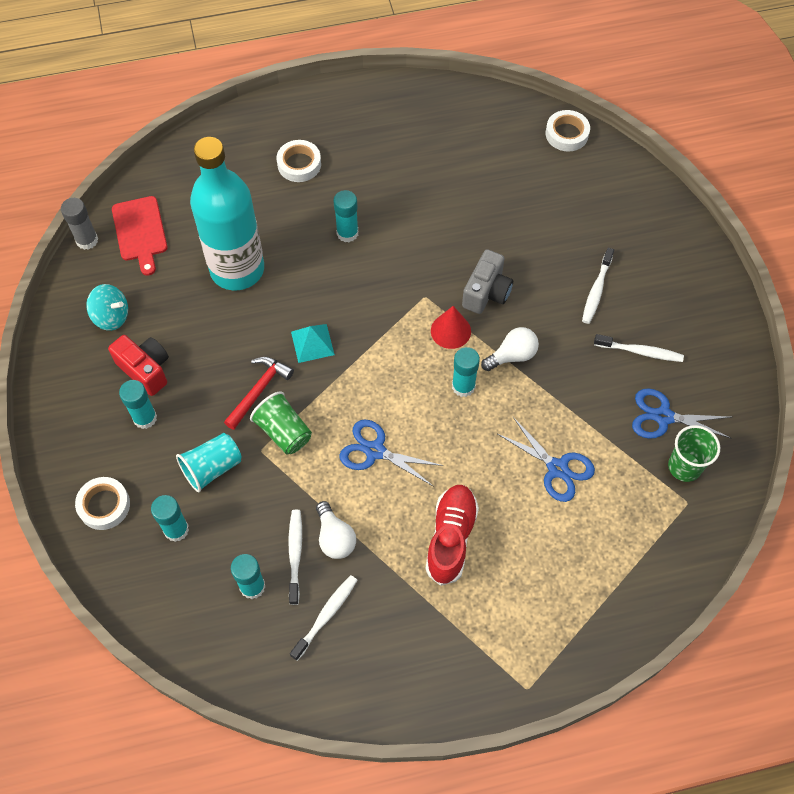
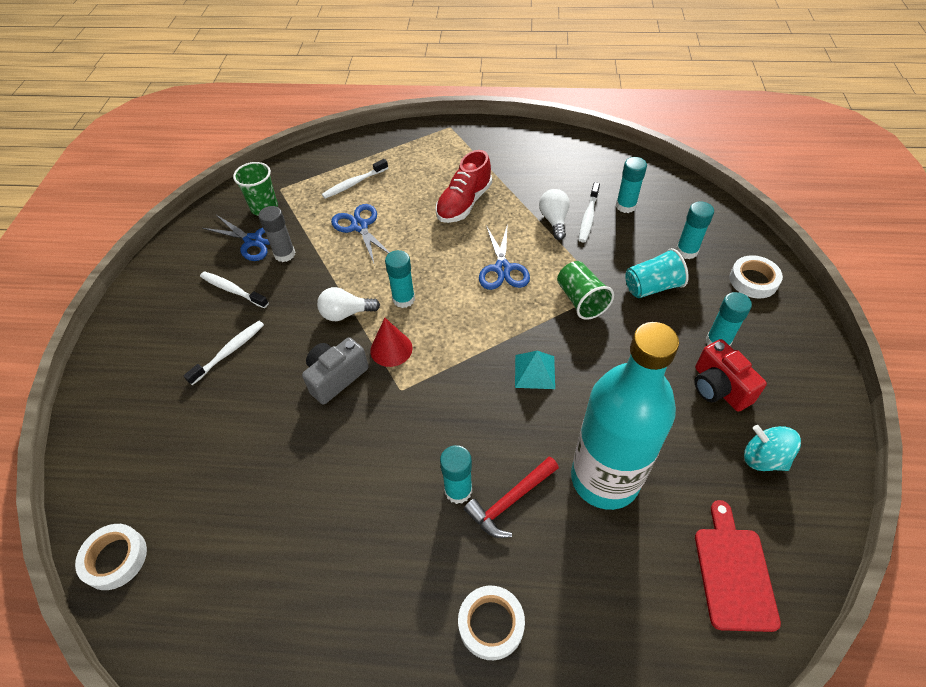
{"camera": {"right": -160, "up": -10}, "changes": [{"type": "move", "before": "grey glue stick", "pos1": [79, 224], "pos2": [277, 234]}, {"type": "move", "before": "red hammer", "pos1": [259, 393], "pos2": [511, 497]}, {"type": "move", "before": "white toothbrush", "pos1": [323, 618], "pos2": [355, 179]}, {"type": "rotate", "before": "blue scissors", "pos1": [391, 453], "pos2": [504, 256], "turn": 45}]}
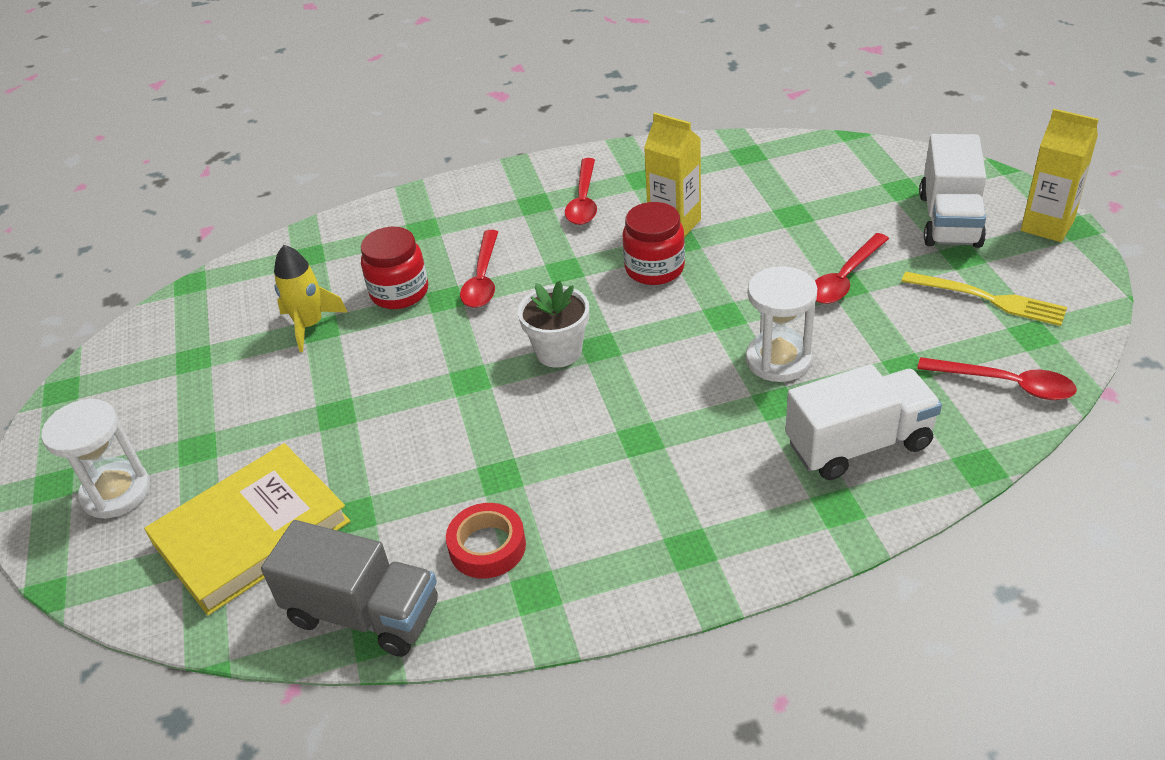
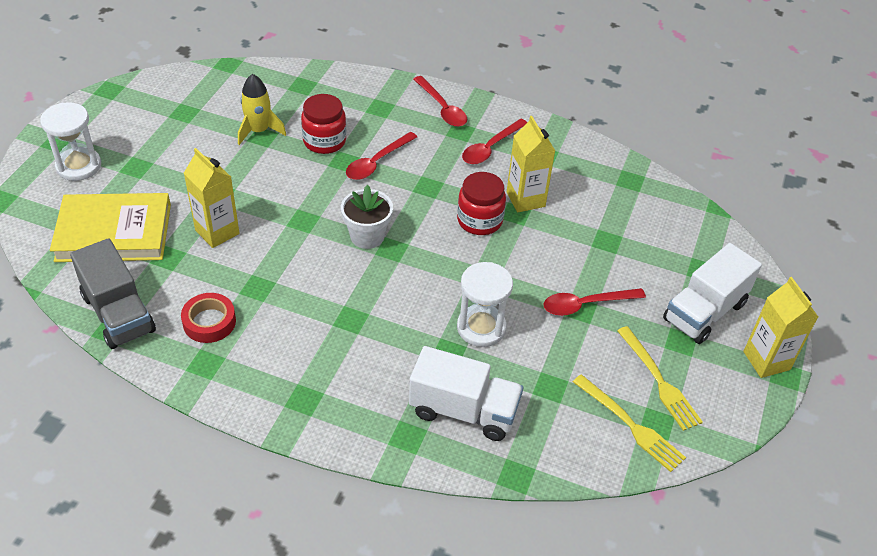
{"camera": {"right": 30, "up": 5}, "changes": [{"type": "insert", "after": "yellow carton", "pos2": [212, 198]}, {"type": "insert", "after": "yellow fork", "pos2": [629, 423]}, {"type": "move", "before": "red spoon", "pos1": [997, 378], "pos2": [440, 101]}]}
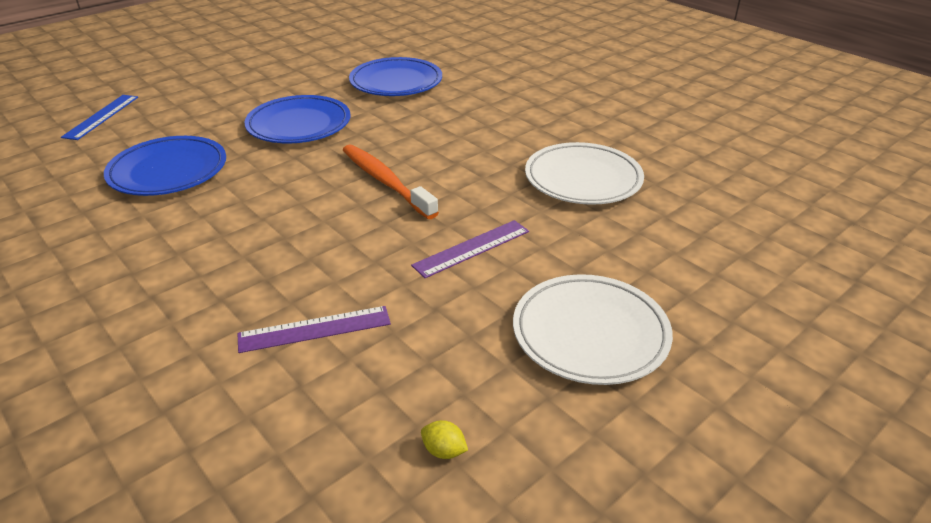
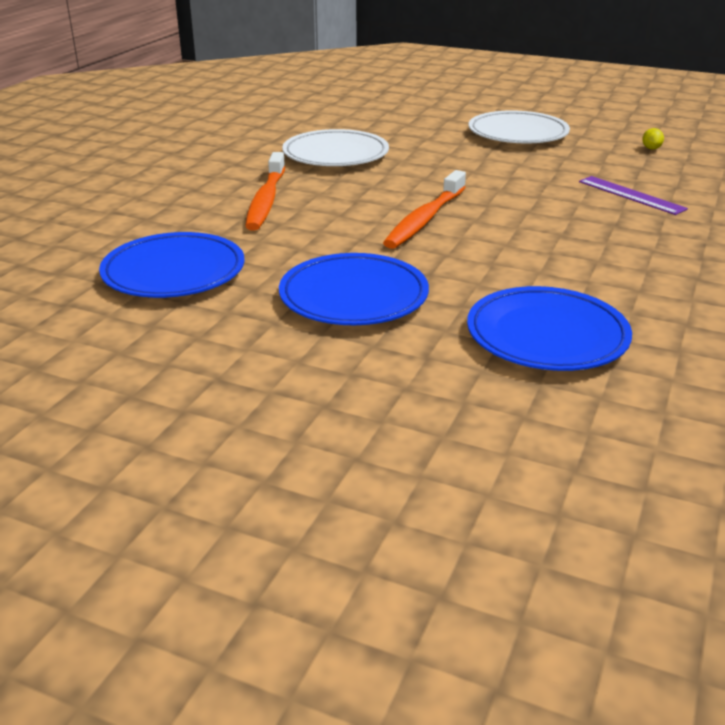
{"camera": {"right": -115, "up": -5}, "changes": [{"type": "delete", "before": "blue ruler", "pos1": [99, 117]}, {"type": "delete", "before": "purple ruler", "pos1": [470, 249]}, {"type": "insert", "after": "orange toothbrush", "pos2": [265, 191]}]}
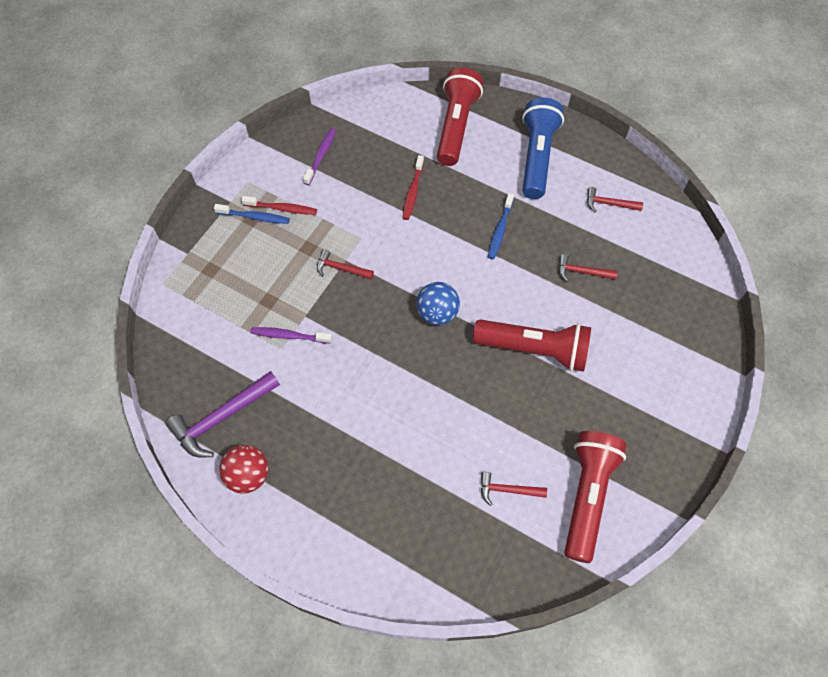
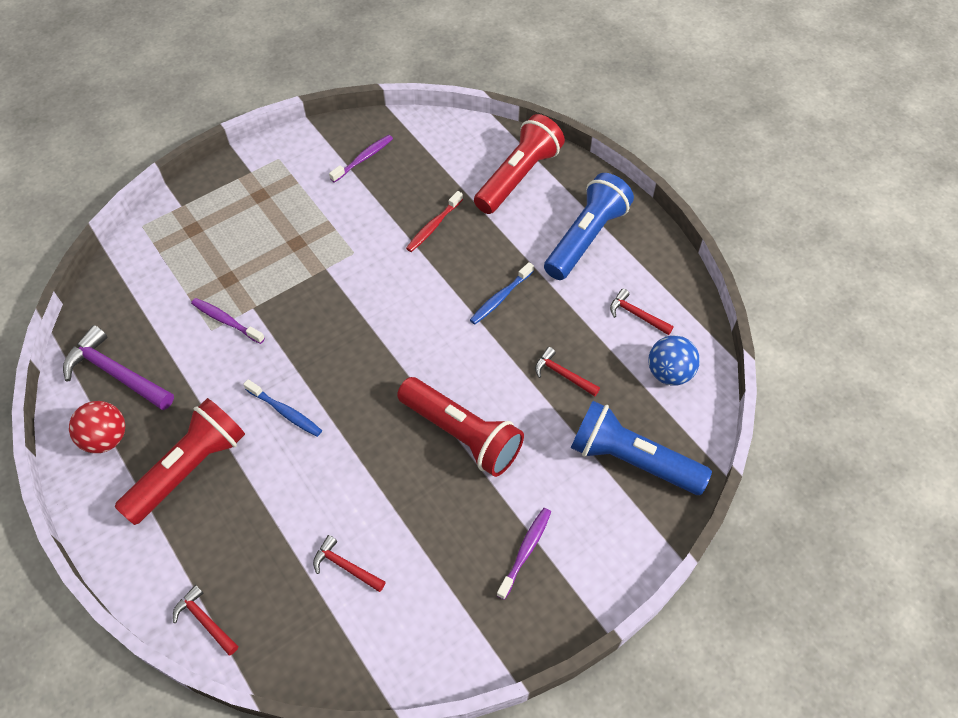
{"camera": {"right": 25, "up": -5}, "changes": [{"type": "delete", "before": "red toothbrush", "pos1": [279, 205]}, {"type": "insert", "after": "purple toothbrush", "pos2": [524, 554]}, {"type": "insert", "after": "blue flashlight", "pos2": [641, 448]}, {"type": "move", "before": "blue toothbrush", "pos1": [252, 214], "pos2": [282, 408]}, {"type": "move", "before": "red hammer", "pos1": [345, 264], "pos2": [205, 620]}, {"type": "move", "before": "blue ball", "pos1": [438, 303], "pos2": [674, 360]}, {"type": "move", "before": "red flashlight", "pos1": [595, 497], "pos2": [180, 461]}, {"type": "rotate", "before": "purple hammer", "pos1": [223, 414], "pos2": [118, 367], "turn": 45}]}
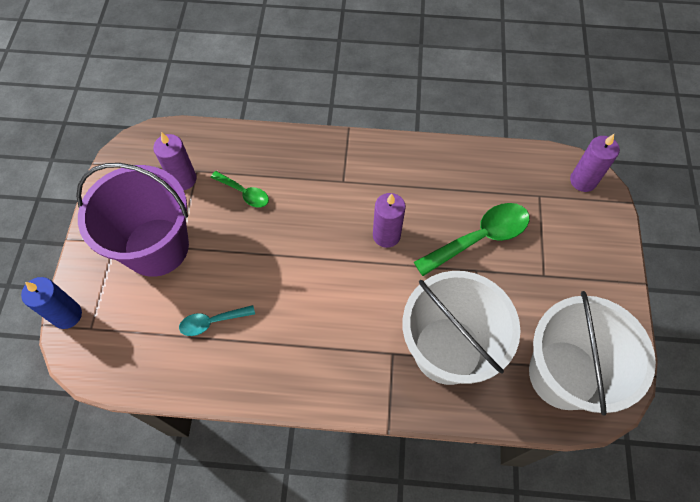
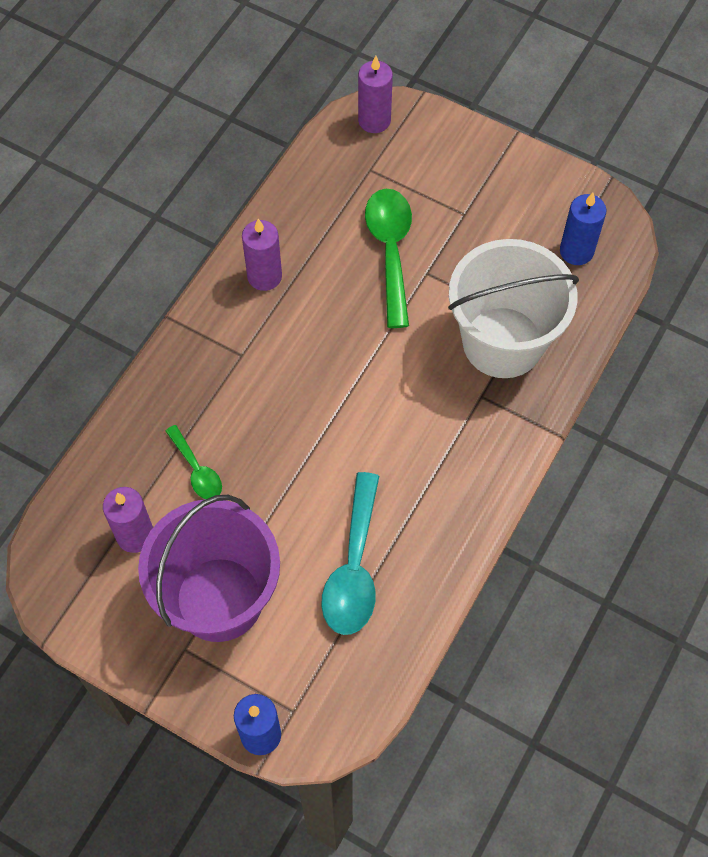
{"camera": {"right": -65, "up": 0}, "changes": [{"type": "move", "before": "purple candle", "pos1": [389, 220], "pos2": [262, 255]}, {"type": "replace", "before": "white bucket", "after": "blue candle", "pos1": [592, 353], "pos2": [583, 229]}, {"type": "rotate", "before": "green spoon", "pos1": [240, 189], "pos2": [194, 462], "turn": 90}, {"type": "resize", "before": "turquoise spoon", "pos1": [217, 320], "pos2": [350, 553], "scale": 1.8}]}
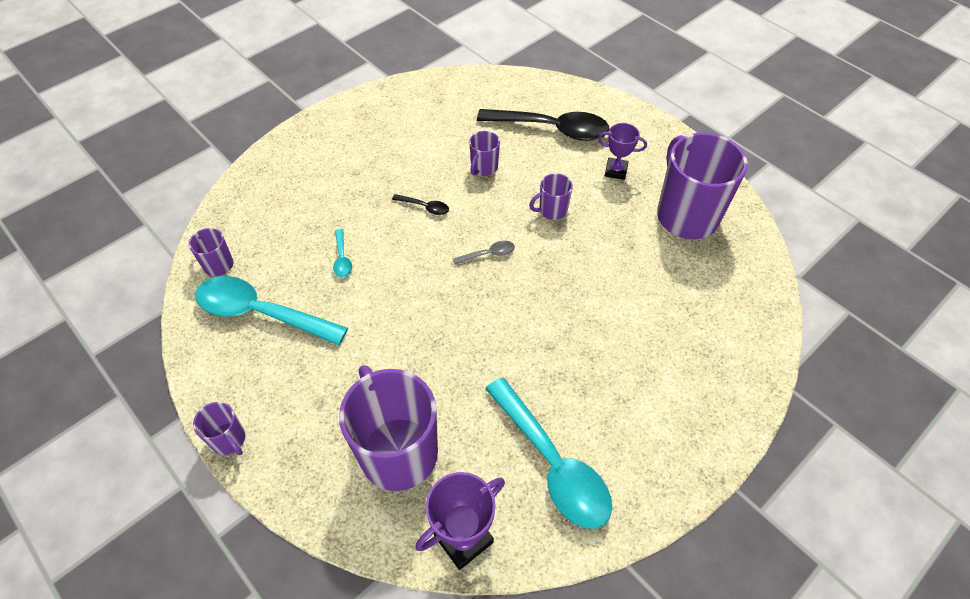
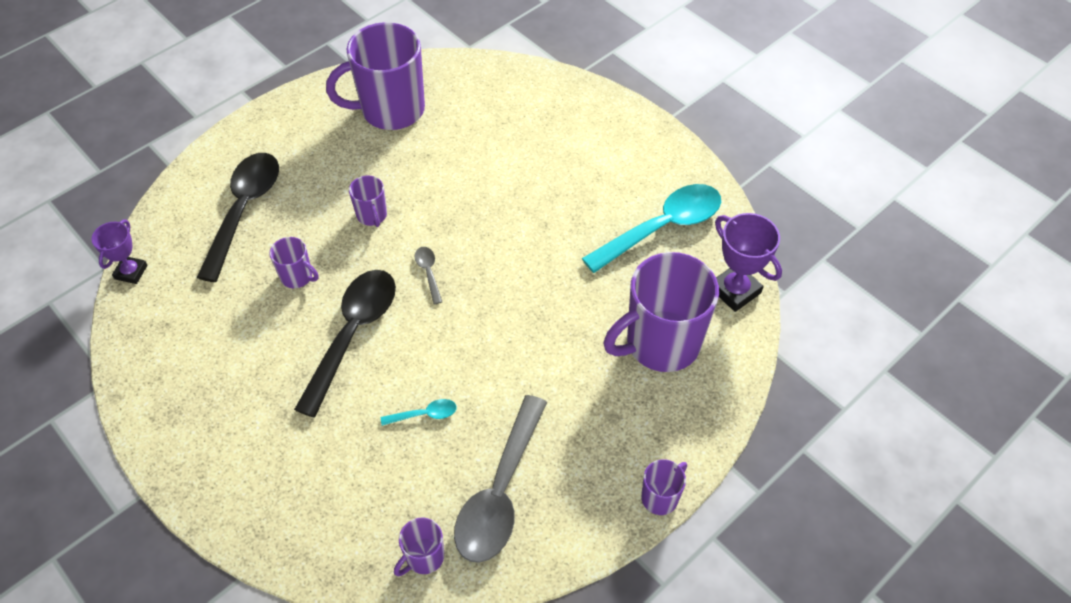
{"camera": {"right": -90, "up": 0}, "changes": [{"type": "move", "before": "purple trophy", "pos1": [622, 151], "pos2": [119, 252]}, {"type": "recolor", "before": "turquoise spoon", "after": "grey spoon", "pos1": [271, 310], "pos2": [500, 479]}, {"type": "resize", "before": "black spoon", "pos1": [420, 204], "pos2": [345, 344], "scale": 2.38}]}
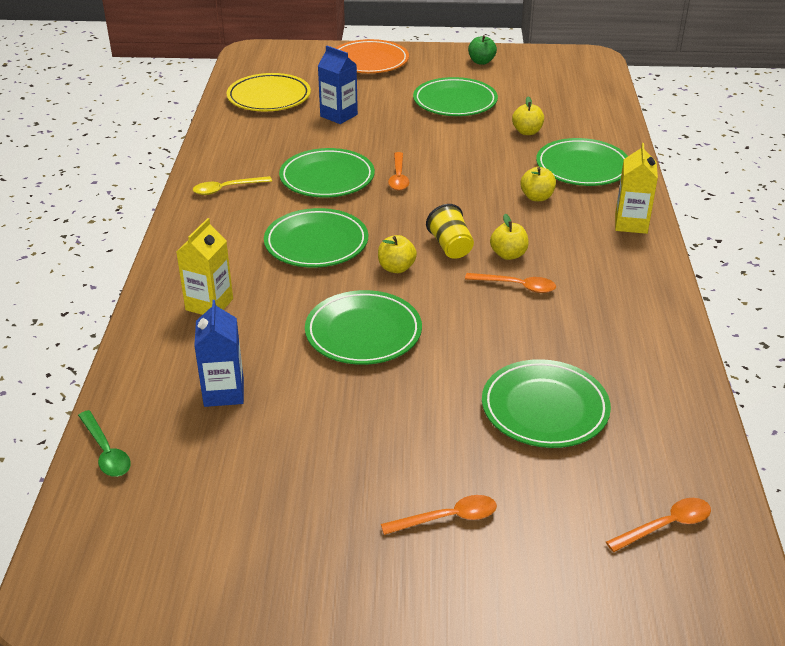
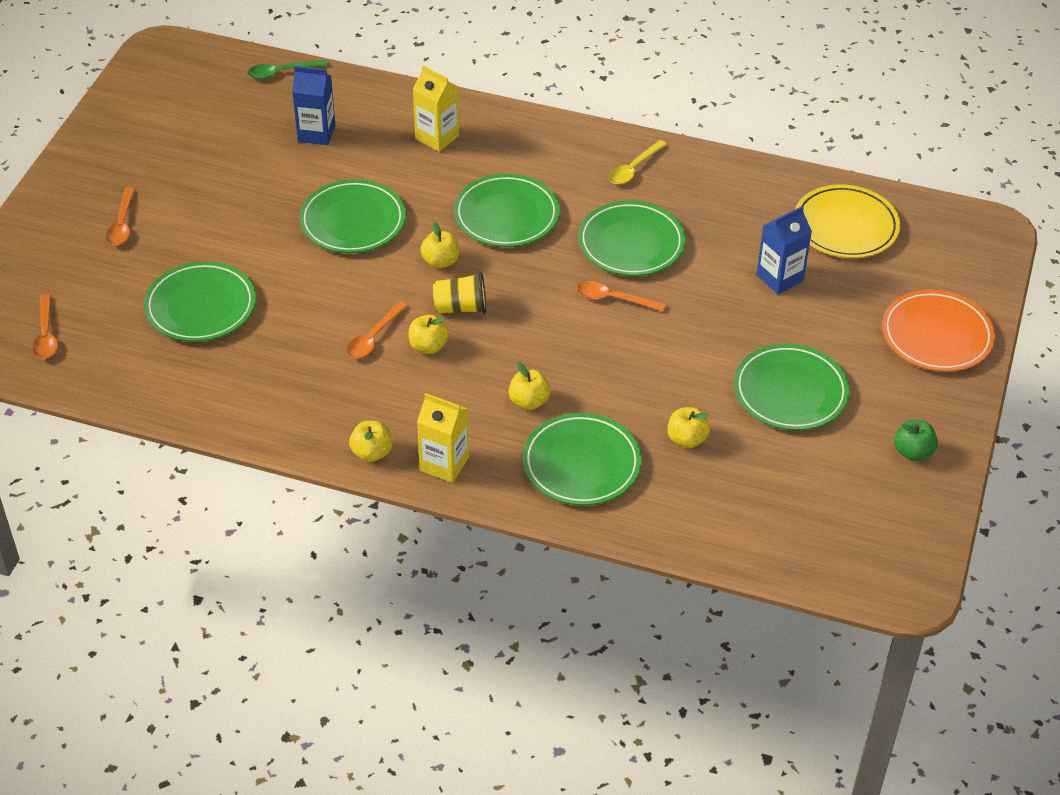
{"camera": {"right": 105, "up": 10}, "changes": [{"type": "insert", "after": "yellow apple", "pos2": [370, 441]}, {"type": "rotate", "before": "yellow spoon", "pos1": [232, 185], "pos2": [638, 162], "turn": -135}]}
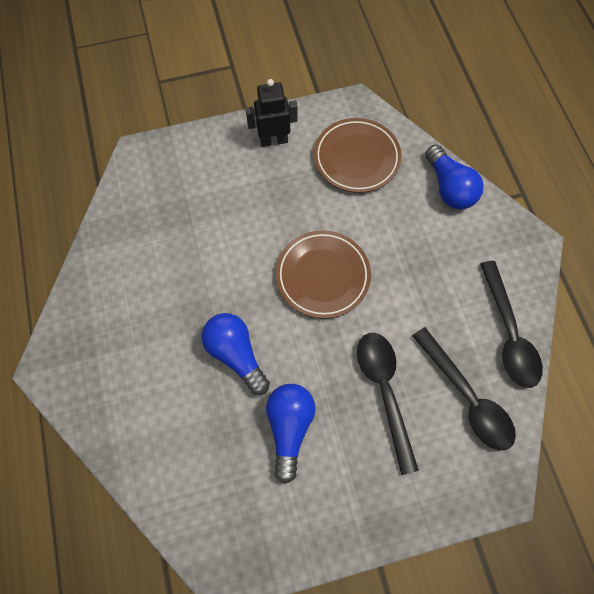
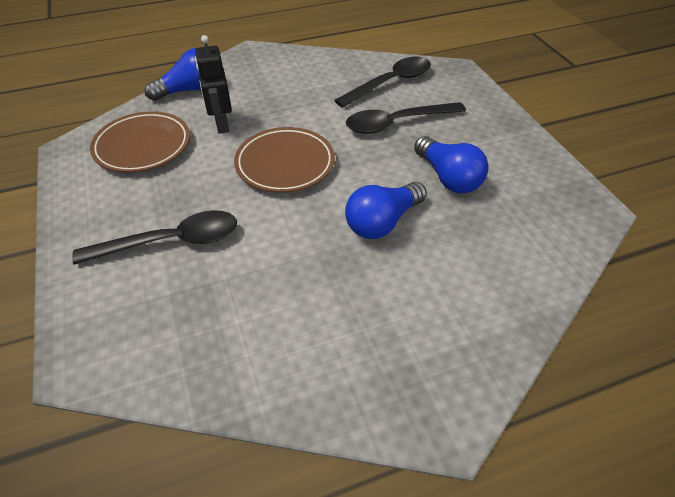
{"camera": {"right": -95, "up": -20}, "changes": [{"type": "move", "before": "black robot", "pos1": [272, 113], "pos2": [213, 84]}, {"type": "move", "before": "black spoon", "pos1": [511, 324], "pos2": [154, 237]}, {"type": "rotate", "before": "blue light bulb", "pos1": [290, 434], "pos2": [451, 164], "turn": -120}]}
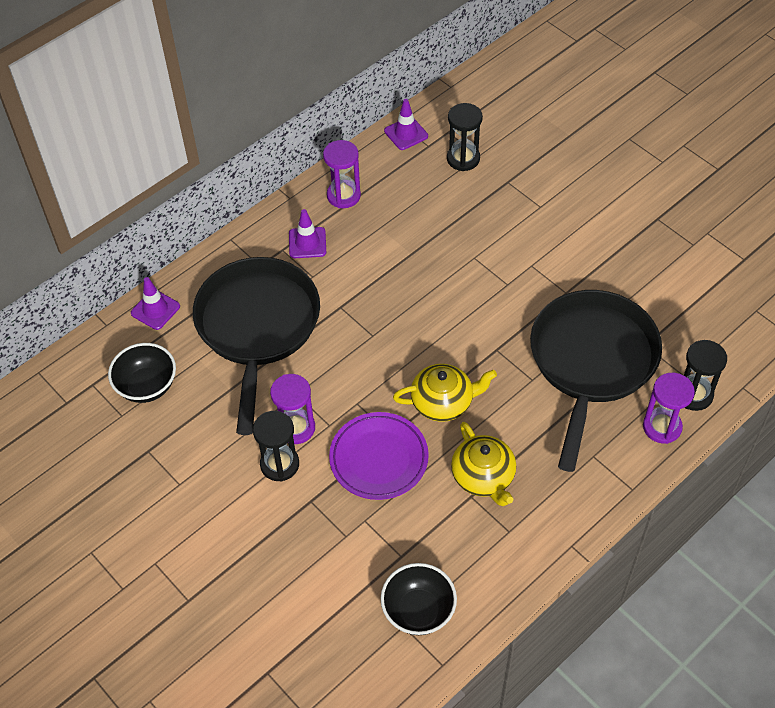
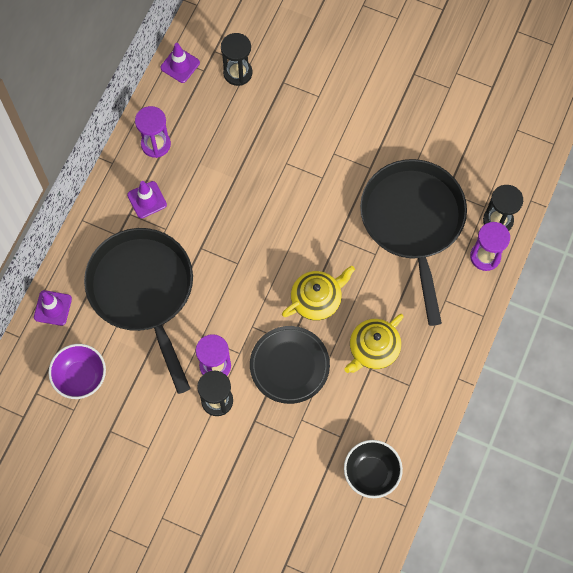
{"camera": {"right": -25, "up": 15}, "changes": [{"type": "recolor", "before": "black bowl", "after": "purple bowl", "pos1": [142, 373], "pos2": [77, 371]}, {"type": "recolor", "before": "purple plate", "after": "black plate", "pos1": [379, 456], "pos2": [290, 365]}, {"type": "rotate", "before": "yellow teapot", "pos1": [483, 464], "pos2": [374, 343], "turn": 90}]}
